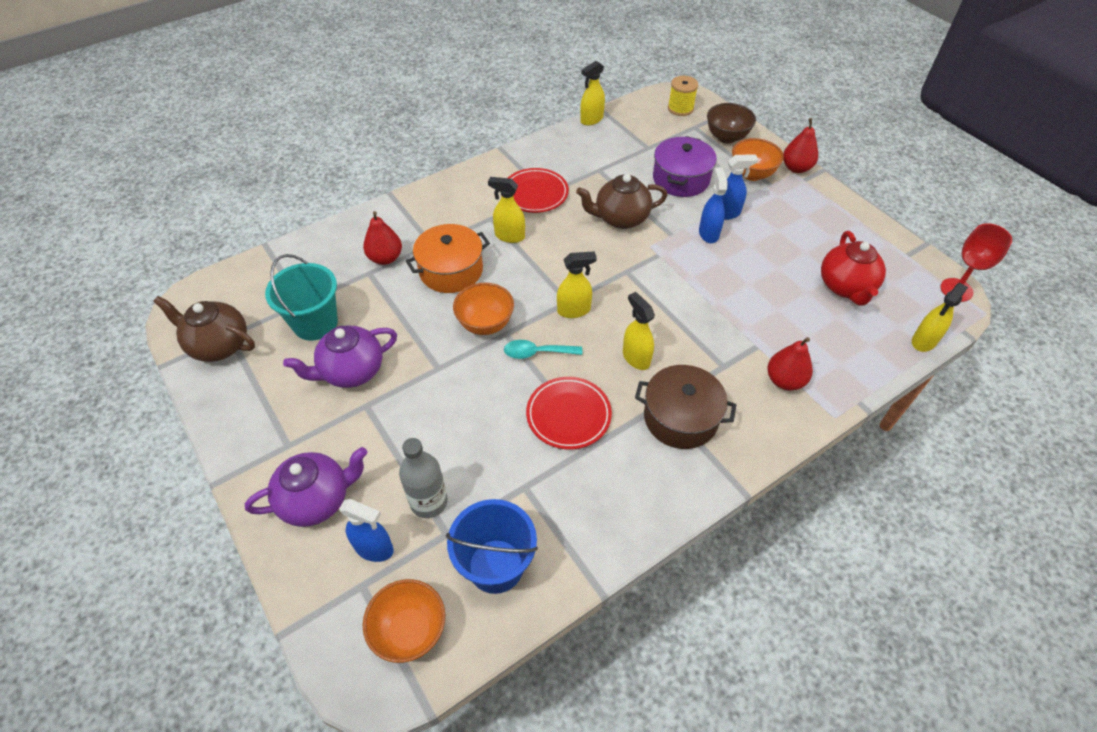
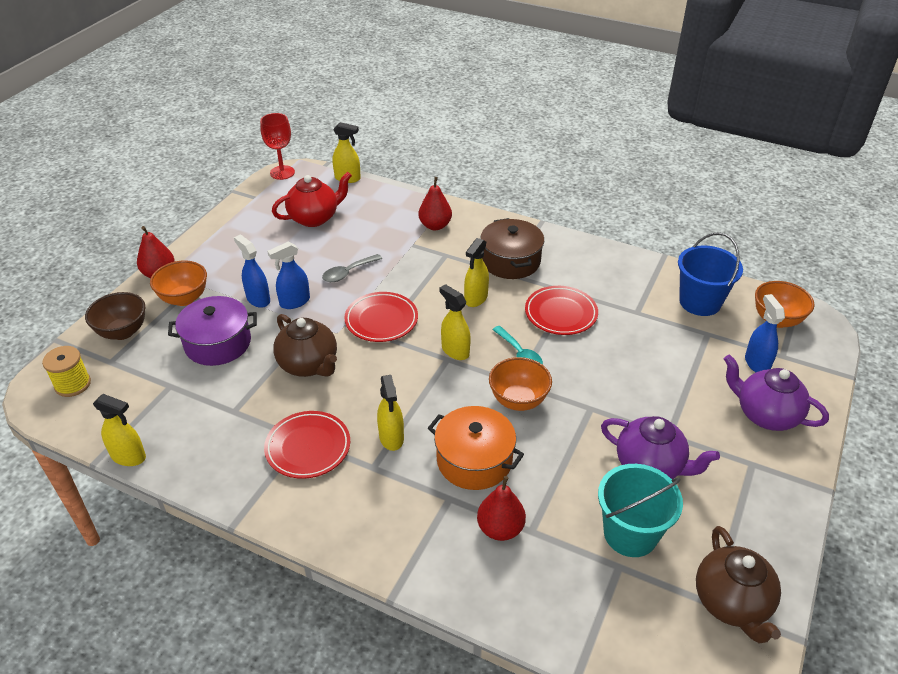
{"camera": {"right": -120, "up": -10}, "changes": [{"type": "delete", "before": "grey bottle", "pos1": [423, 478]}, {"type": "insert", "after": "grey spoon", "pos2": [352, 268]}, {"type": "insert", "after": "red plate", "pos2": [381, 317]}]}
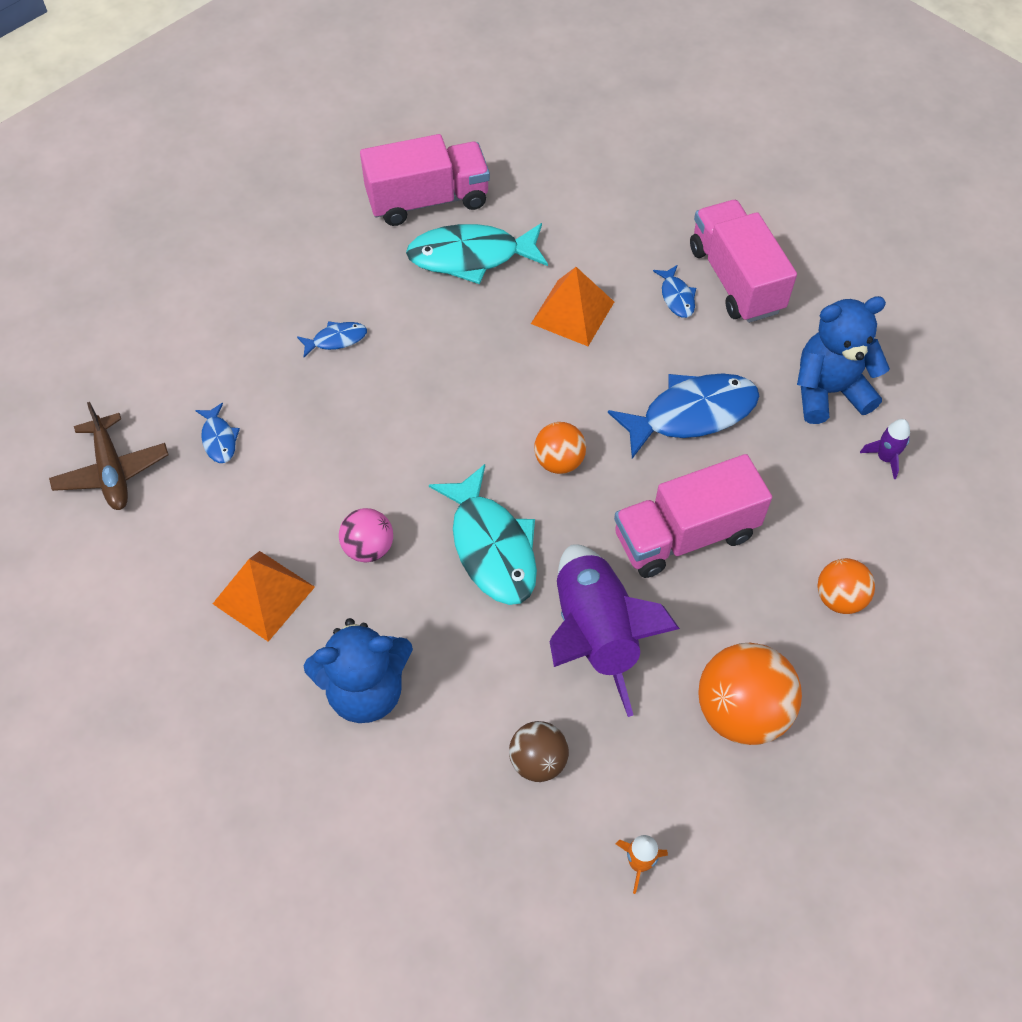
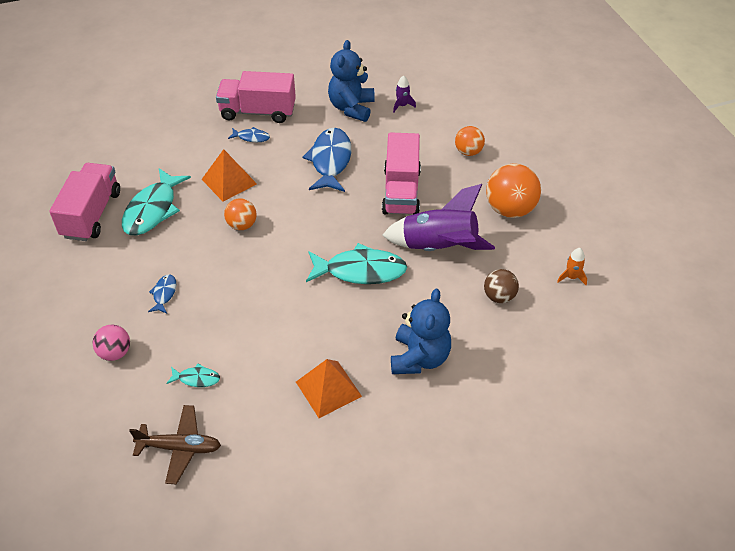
{"camera": {"right": -65, "up": -10}, "changes": [{"type": "move", "before": "pink ball", "pos1": [366, 535], "pos2": [111, 342]}, {"type": "move", "before": "orange ball", "pos1": [560, 448], "pos2": [240, 214]}, {"type": "recolor", "before": "blue fish", "after": "turquoise fish", "pos1": [217, 433], "pos2": [193, 375]}]}
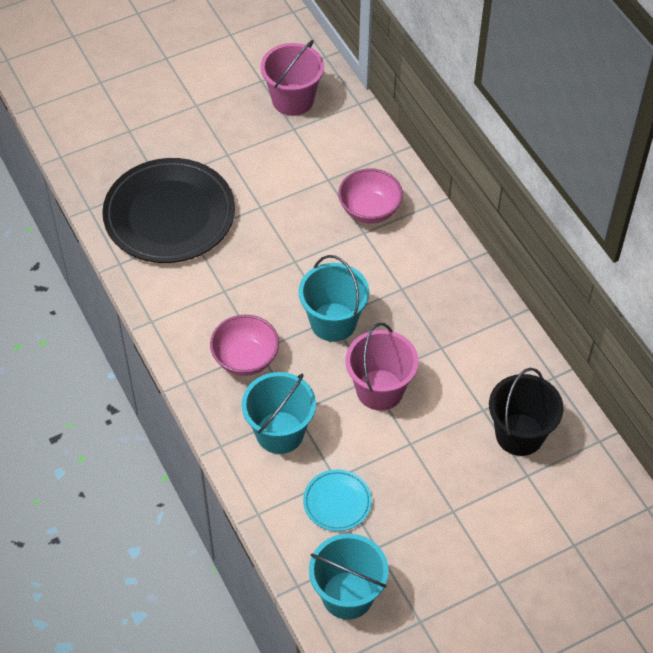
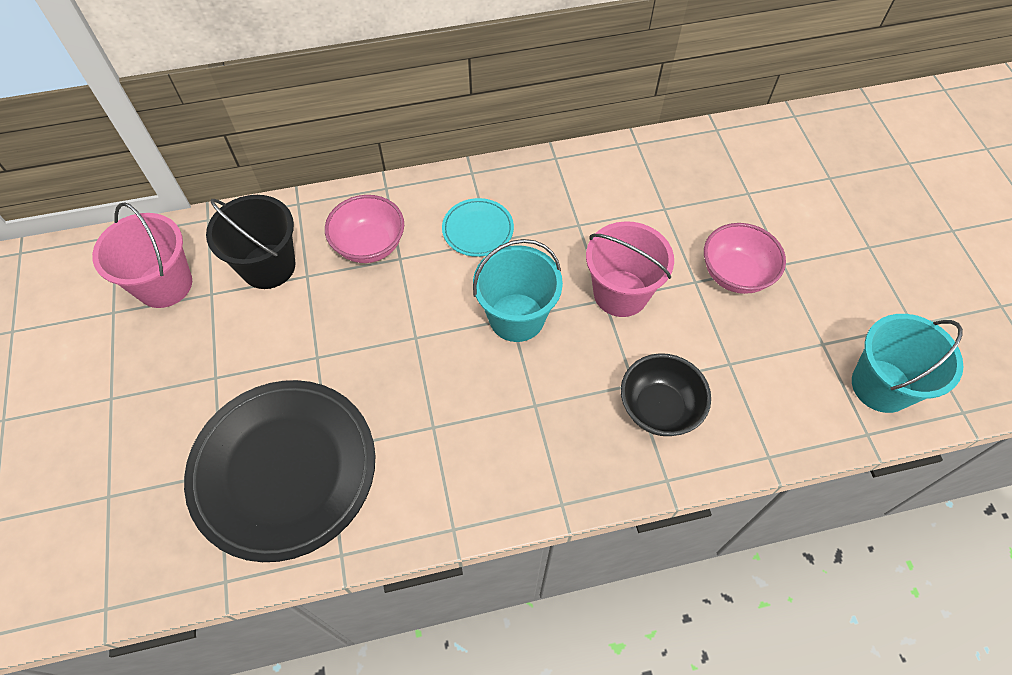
{"camera": {"right": -75, "up": 5}, "changes": [{"type": "move", "before": "pink bowl", "pos1": [244, 345], "pos2": [745, 258]}, {"type": "move", "before": "turquoise plate", "pos1": [337, 500], "pos2": [478, 227]}, {"type": "move", "before": "black bucket", "pos1": [526, 411], "pos2": [250, 242]}, {"type": "replace", "before": "turquoise bucket", "after": "black bowl", "pos1": [279, 413], "pos2": [666, 394]}]}
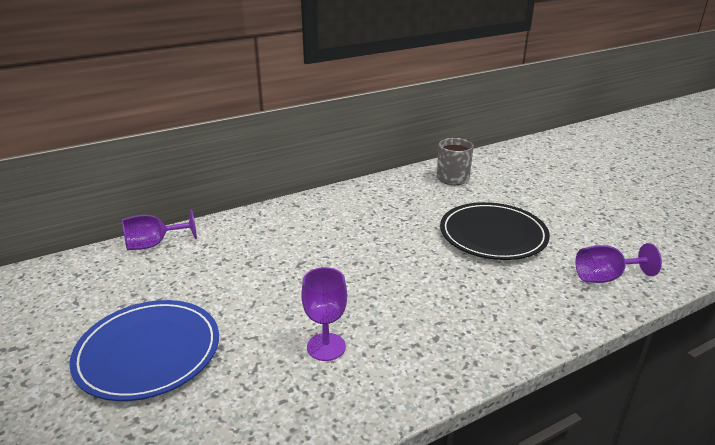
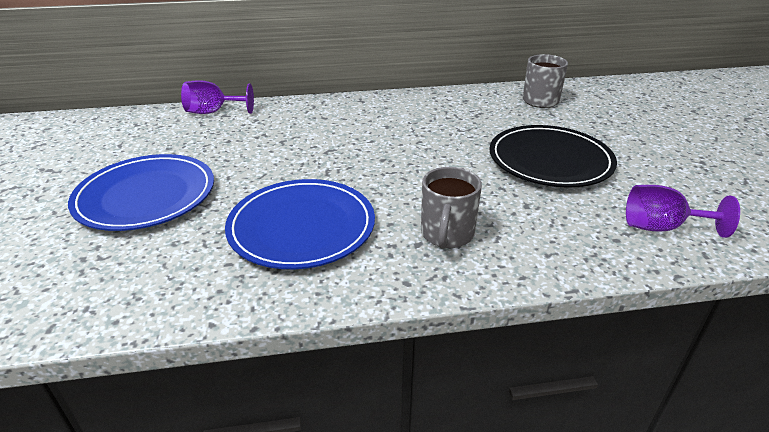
{"camera": {"right": 20, "up": 5}, "changes": [{"type": "insert", "after": "grey mug", "pos2": [451, 208]}, {"type": "replace", "before": "purple goblet", "after": "blue plate", "pos1": [324, 314], "pos2": [300, 224]}]}
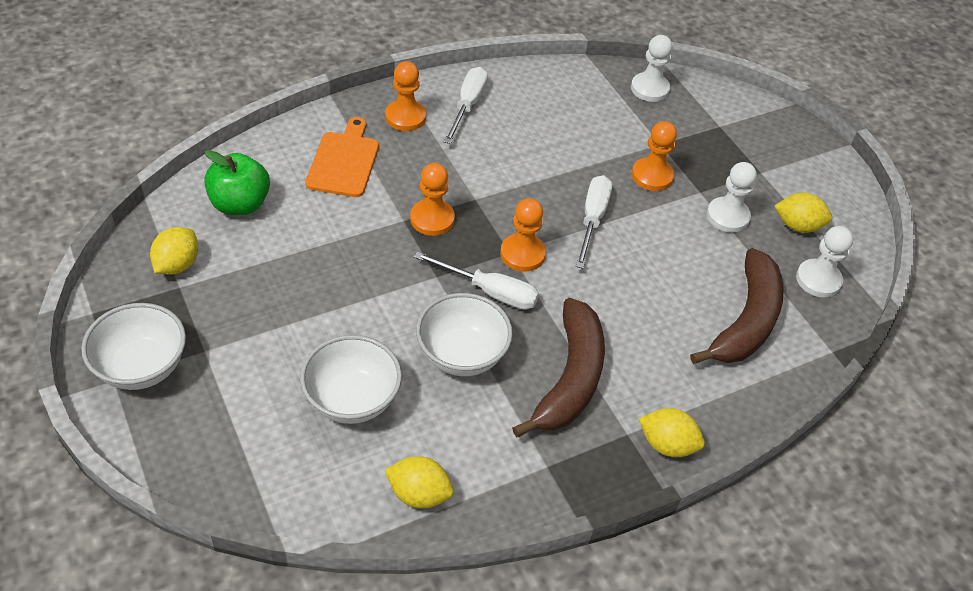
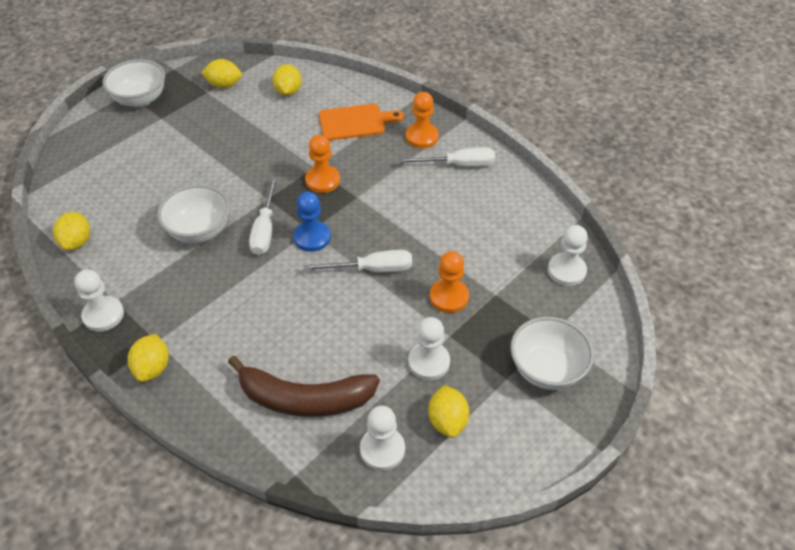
{"camera": {"right": 75, "up": 0}, "changes": [{"type": "delete", "before": "brown banana", "pos1": [558, 367]}, {"type": "insert", "after": "white pawn", "pos2": [99, 300]}, {"type": "move", "before": "white bowl", "pos1": [351, 379], "pos2": [552, 353]}, {"type": "replace", "before": "green apple", "after": "yellow lemon", "pos1": [237, 182], "pos2": [287, 80]}, {"type": "recolor", "before": "orange pawn", "after": "blue pawn", "pos1": [523, 235], "pos2": [312, 222]}]}
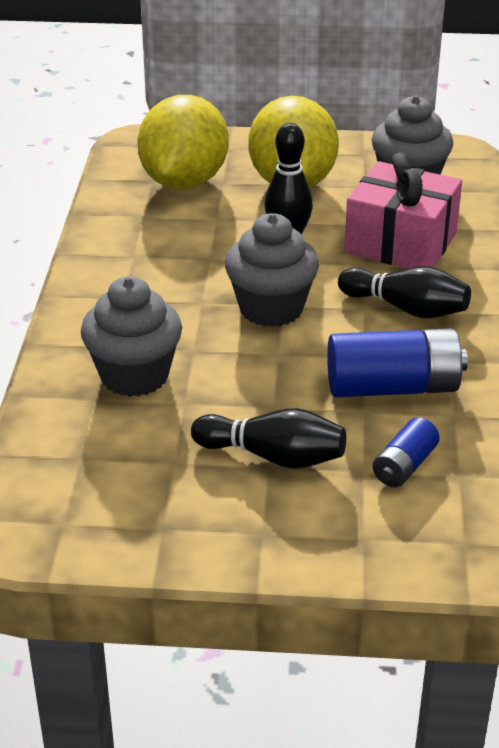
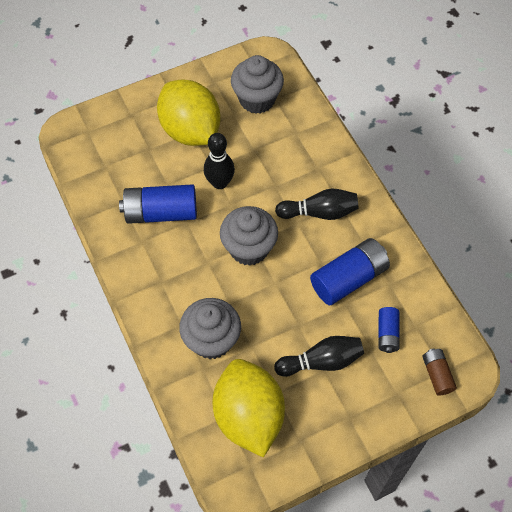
{"camera": {"right": -30, "up": 25}, "changes": [{"type": "delete", "before": "pink gift", "pos1": [403, 210]}, {"type": "insert", "after": "blue battery", "pos2": [158, 204]}, {"type": "insert", "after": "brown battery", "pos2": [439, 372]}, {"type": "move", "before": "yellow lemon", "pos1": [183, 142], "pos2": [248, 408]}]}
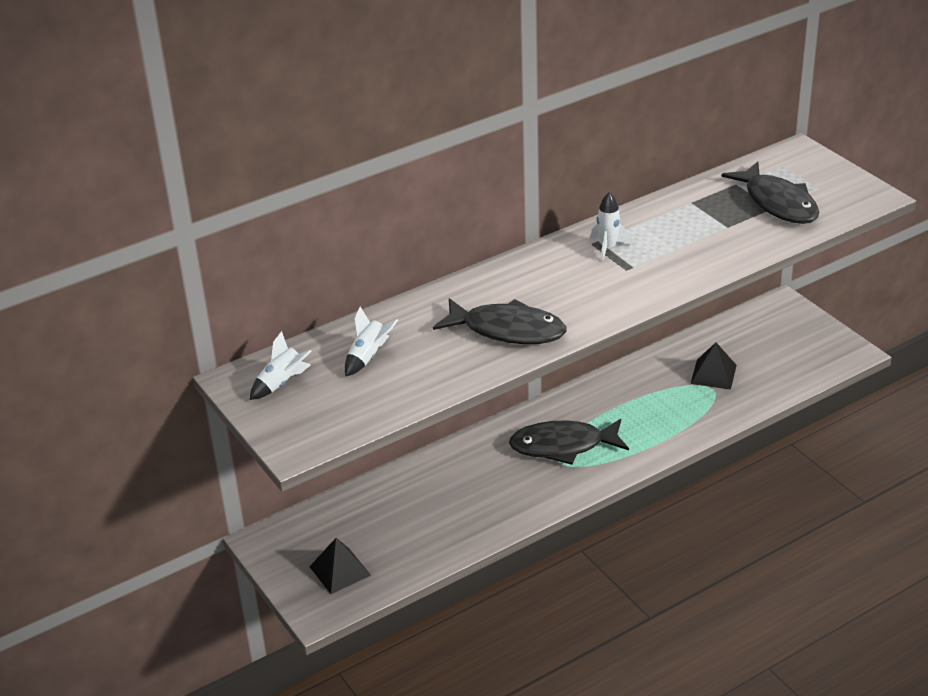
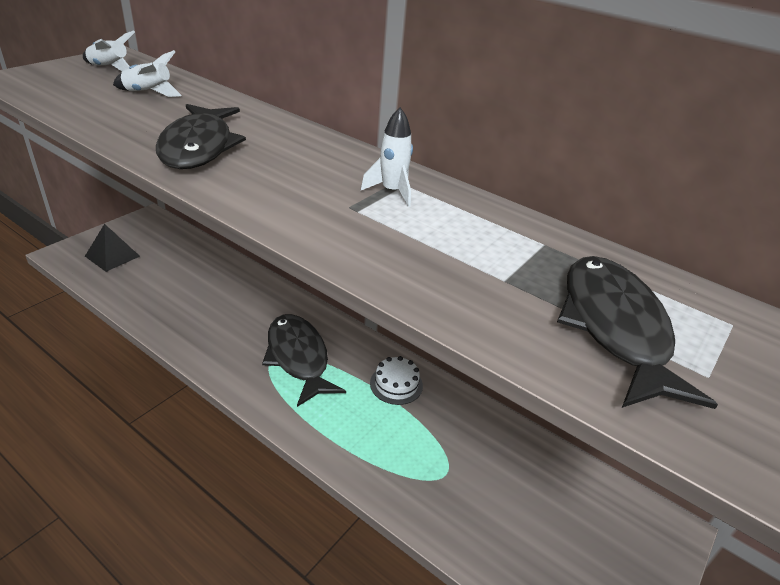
{"camera": {"right": 65, "up": 0}, "changes": [{"type": "delete", "before": "black pyramid", "pos1": [713, 366]}, {"type": "insert", "after": "white cake", "pos2": [396, 380]}, {"type": "rotate", "before": "black fish", "pos1": [770, 193], "pos2": [637, 332], "turn": 135}]}
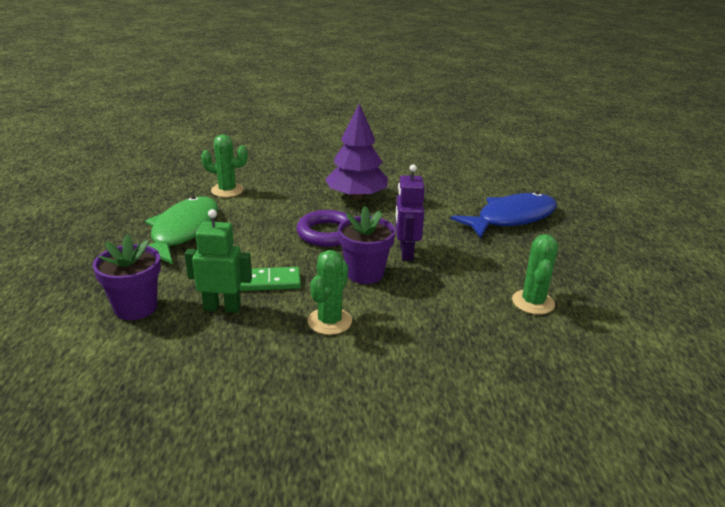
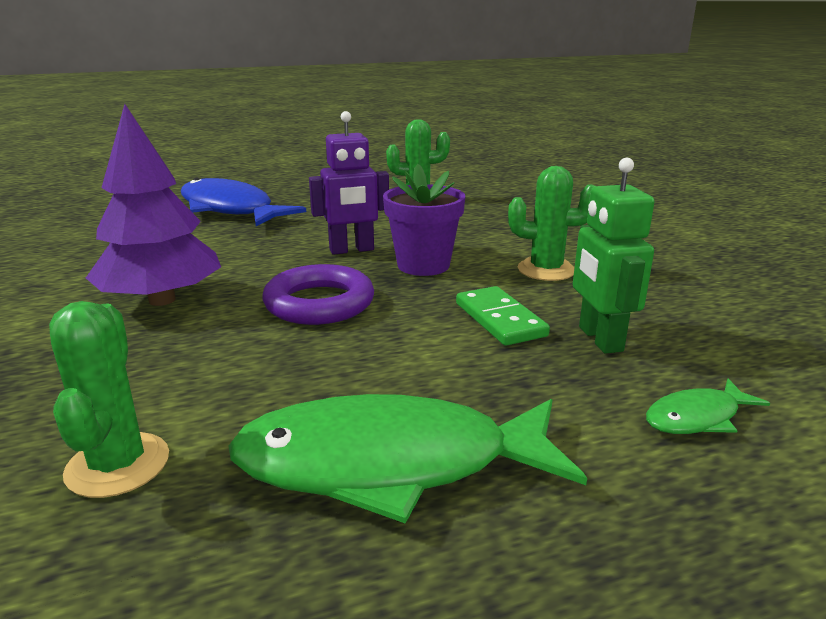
{"camera": {"right": -105, "up": -5}, "changes": [{"type": "replace", "before": "purple flower pot", "after": "green fish", "pos1": [126, 277], "pos2": [708, 406]}]}
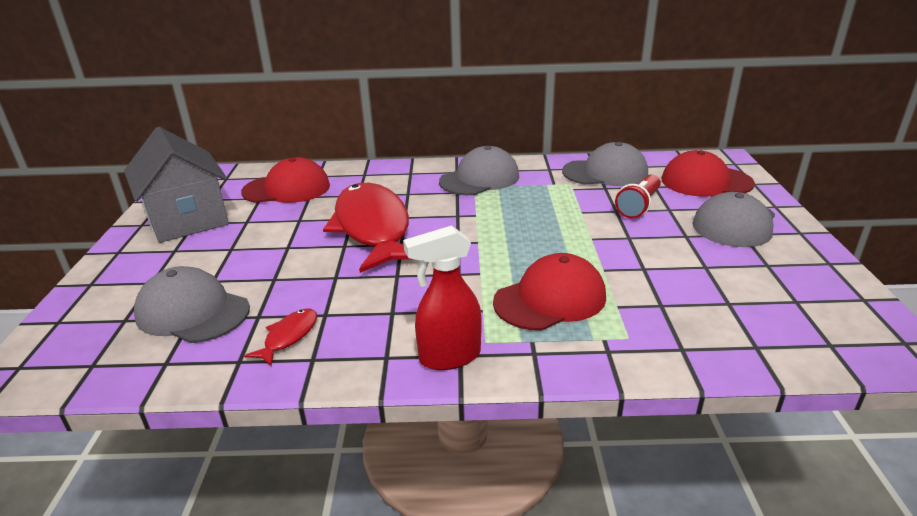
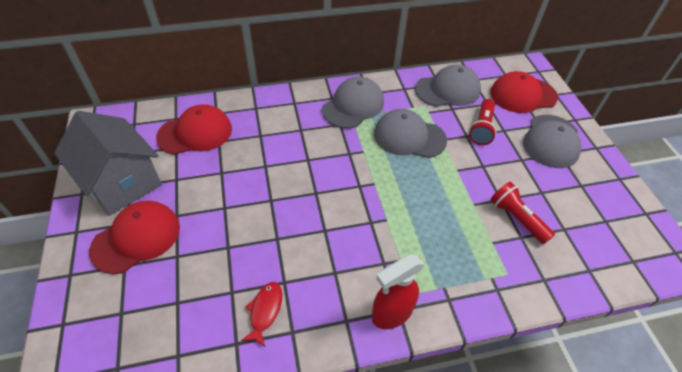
{"camera": {"right": -15, "up": 20}, "changes": [{"type": "delete", "before": "red fish", "pos1": [366, 228]}, {"type": "insert", "after": "red flashlight", "pos2": [522, 213]}, {"type": "move", "before": "grey cap", "pos1": [192, 304], "pos2": [410, 133]}, {"type": "move", "before": "red cap", "pos1": [549, 292], "pos2": [134, 237]}]}
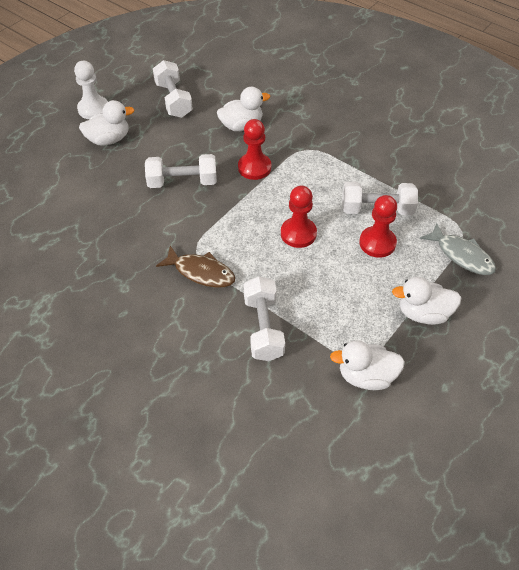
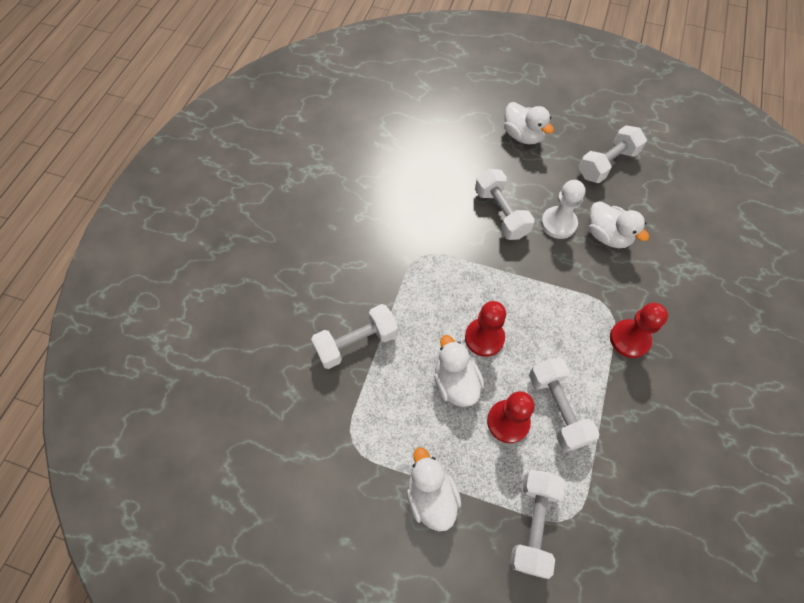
{"camera": {"right": 70, "up": 10}, "changes": [{"type": "delete", "before": "brown fish", "pos1": [195, 267]}, {"type": "move", "before": "white pawn", "pos1": [91, 90], "pos2": [563, 209]}, {"type": "move", "before": "red pawn", "pos1": [254, 149], "pos2": [639, 330]}, {"type": "move", "before": "white duck", "pos1": [367, 365], "pos2": [459, 371]}, {"type": "replace", "before": "grey fish", "after": "white dumbbell", "pos1": [458, 249], "pos2": [537, 524]}]}
